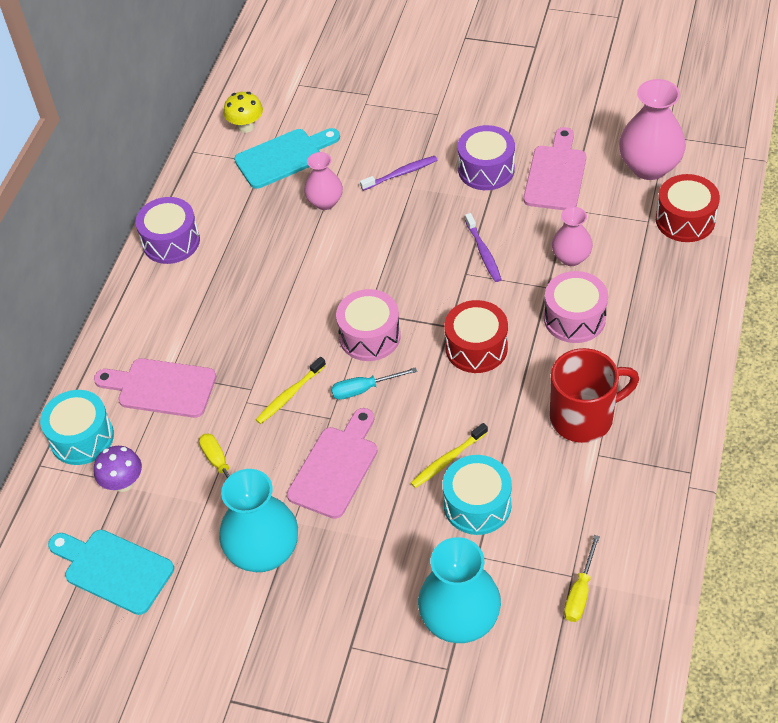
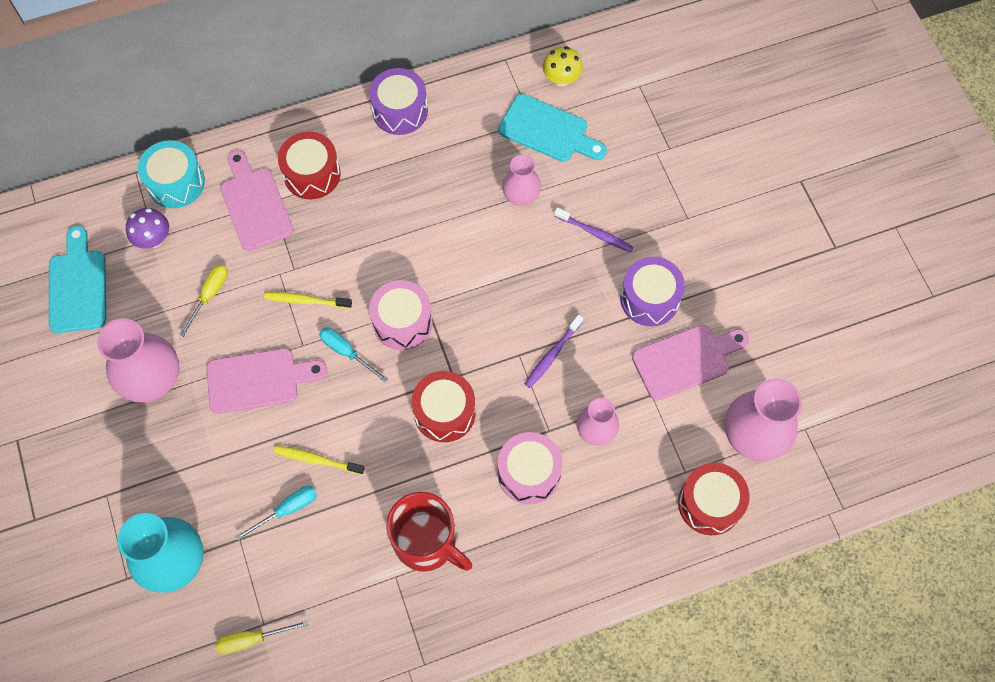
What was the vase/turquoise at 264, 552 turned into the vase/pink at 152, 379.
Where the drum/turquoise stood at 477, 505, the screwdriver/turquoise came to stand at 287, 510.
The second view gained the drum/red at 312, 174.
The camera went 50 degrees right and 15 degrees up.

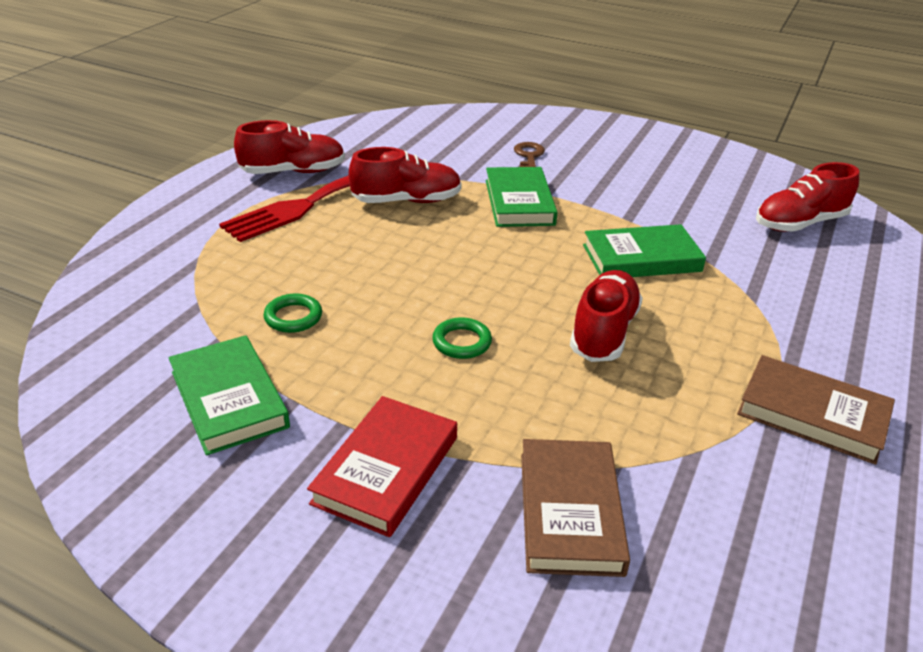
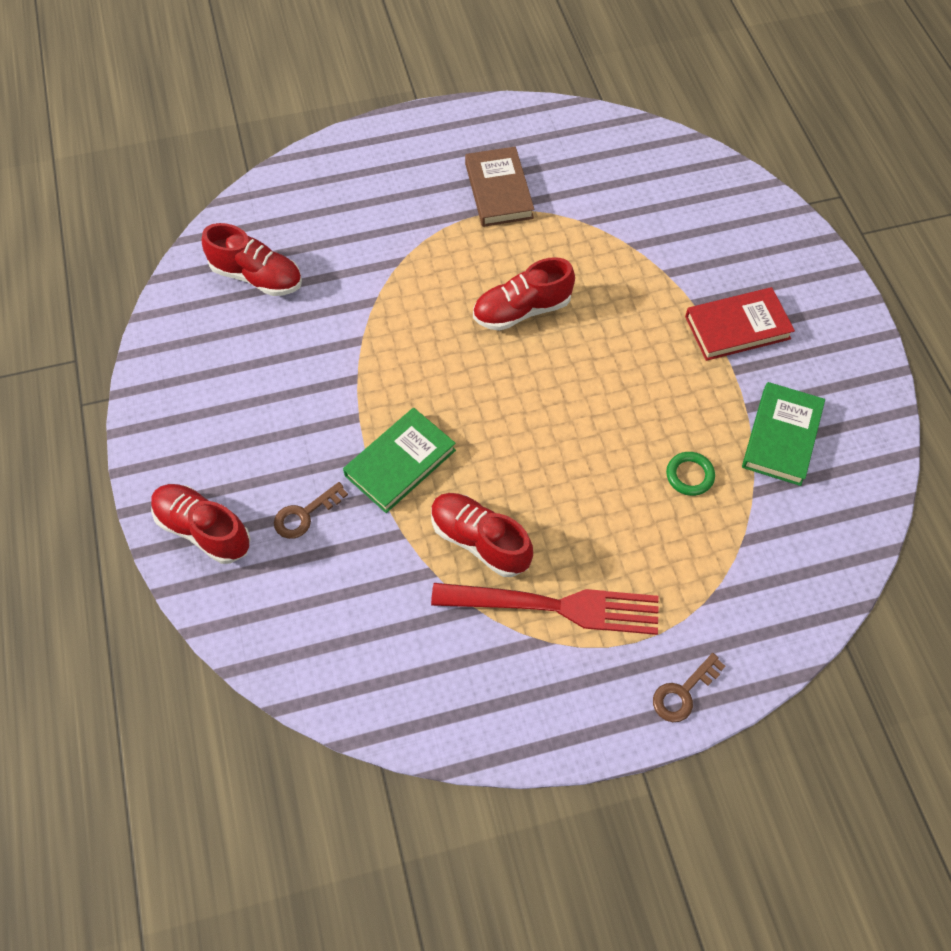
The shoe/red ended up elsewhere, having gone from 293, 172 to 203, 530.
The second view lost the ring/green at 462, 342.
The second view lost the book/brown at 570, 511.
The second view lost the book/green at 641, 258.
The second view gained the key/brown at 683, 692.
The camera went 130 degrees left and 25 degrees up.

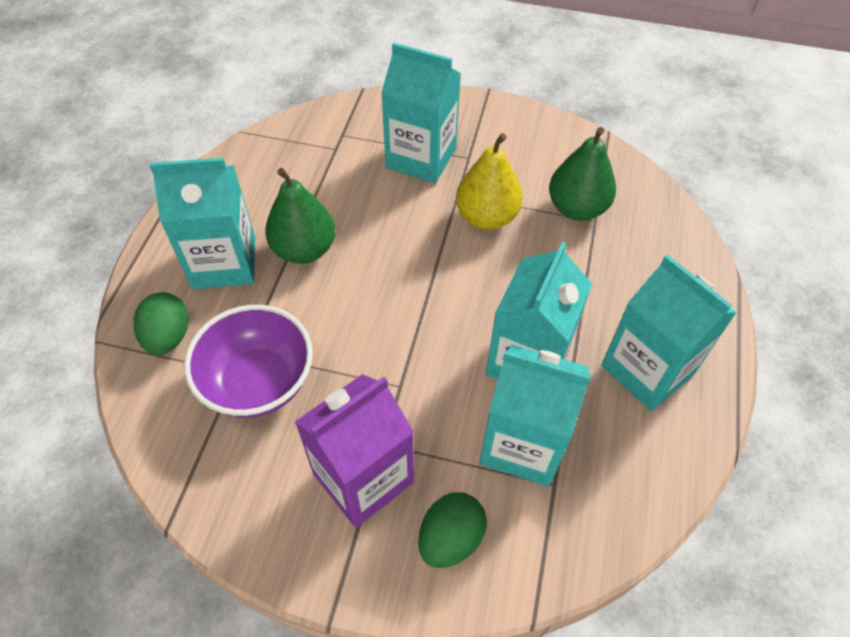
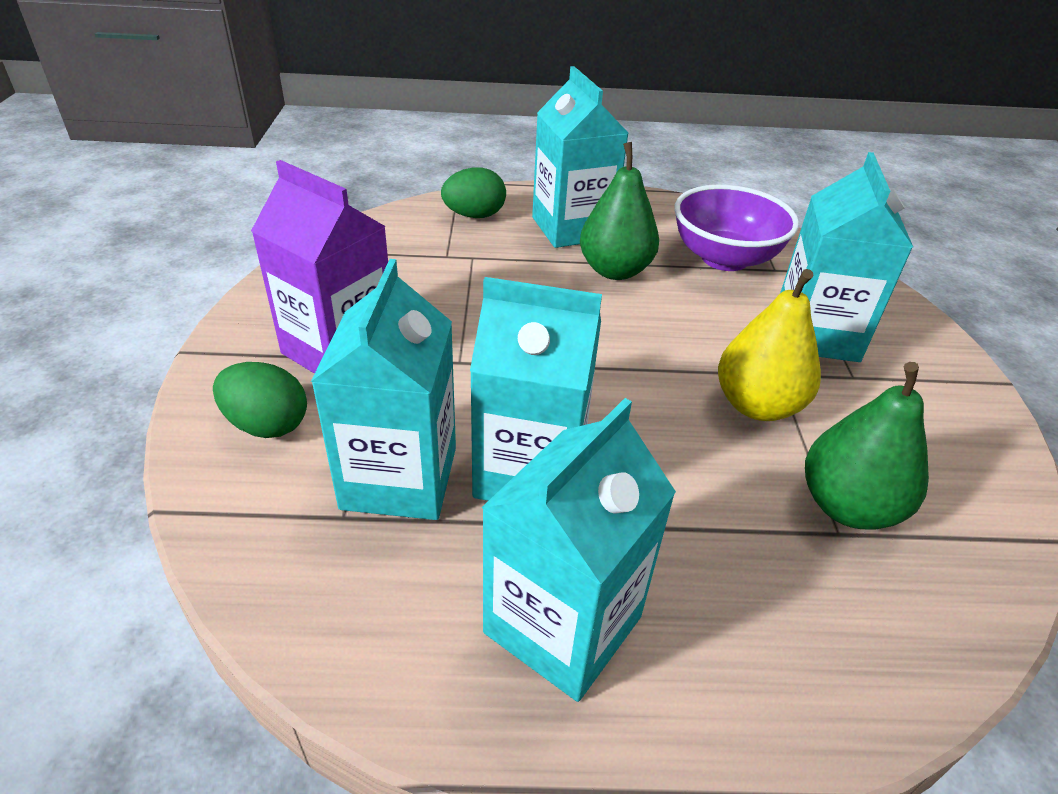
The bowl/purple ended up elsewhere, having gone from 258, 382 to 724, 258.
The camera went 75 degrees right and 15 degrees down.

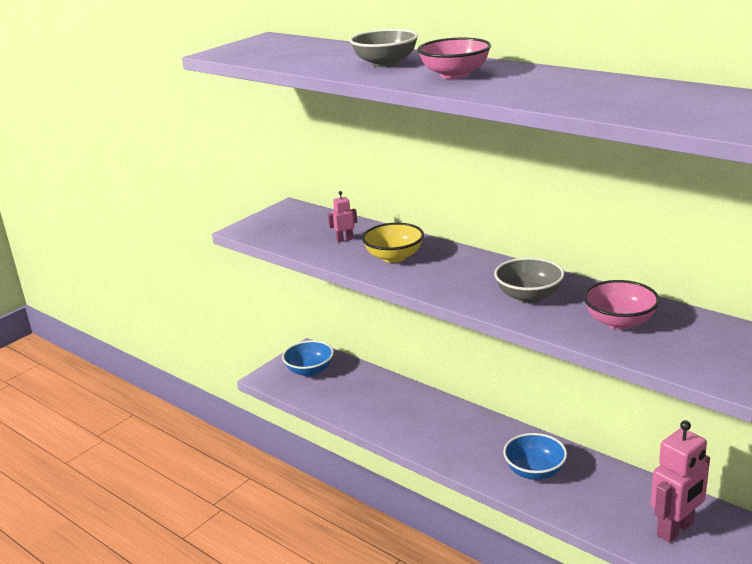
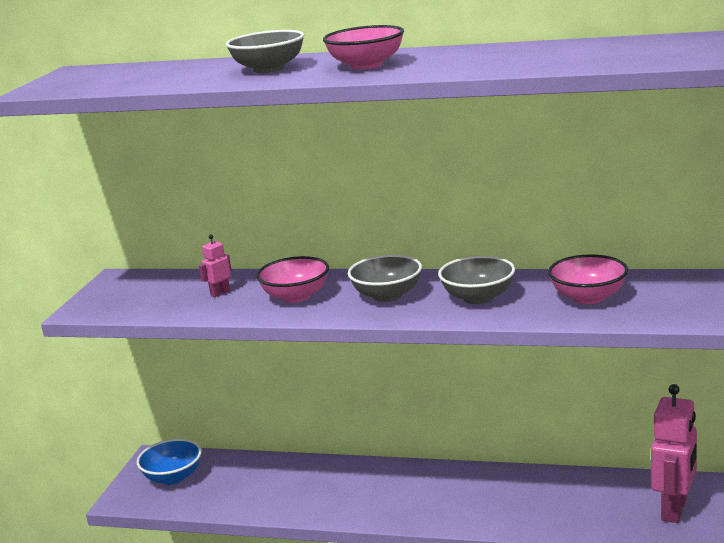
What was the bowl/yellow at 394, 257 turned into the bowl/pink at 296, 296.
The second view lost the bowl/blue at 534, 471.
The second view gained the bowl/grey at 387, 295.
The camera went 25 degrees left and 5 degrees down.

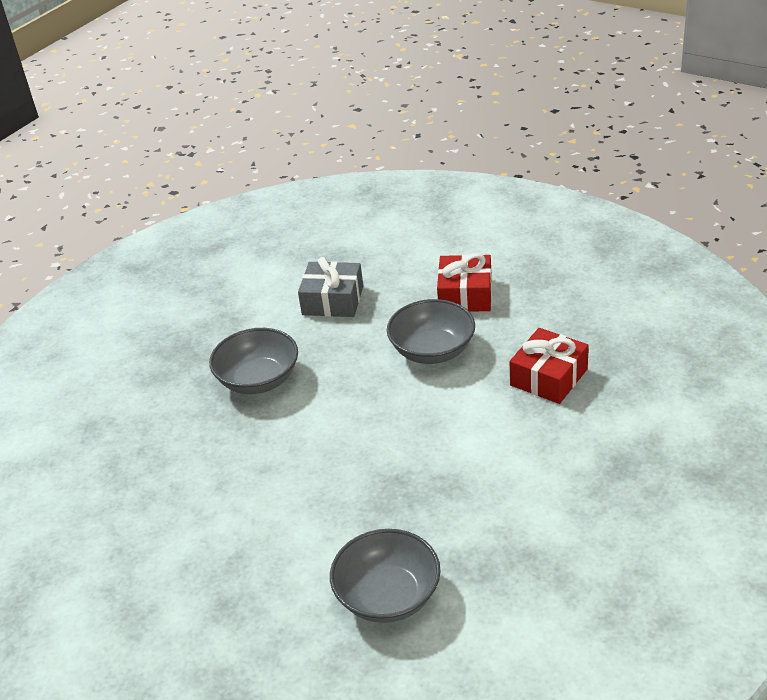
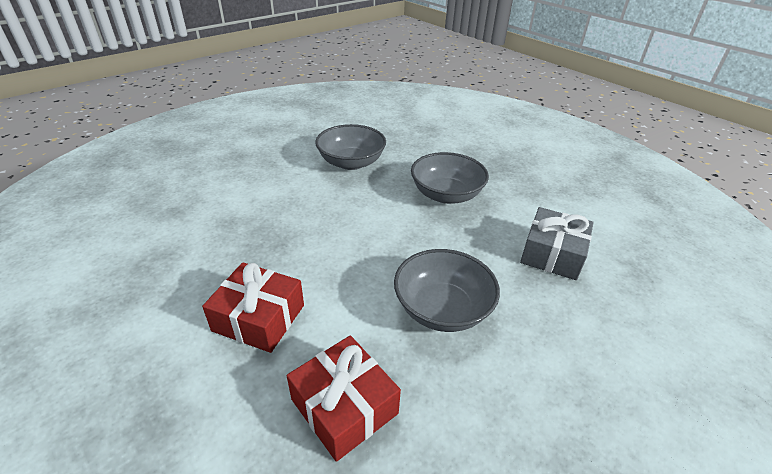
The bowl/grey ended up elsewhere, having gone from 388, 596 to 351, 162.
The gift/red ended up elsewhere, having gone from 465, 295 to 259, 318.
The camera went 100 degrees right and 0 degrees up.

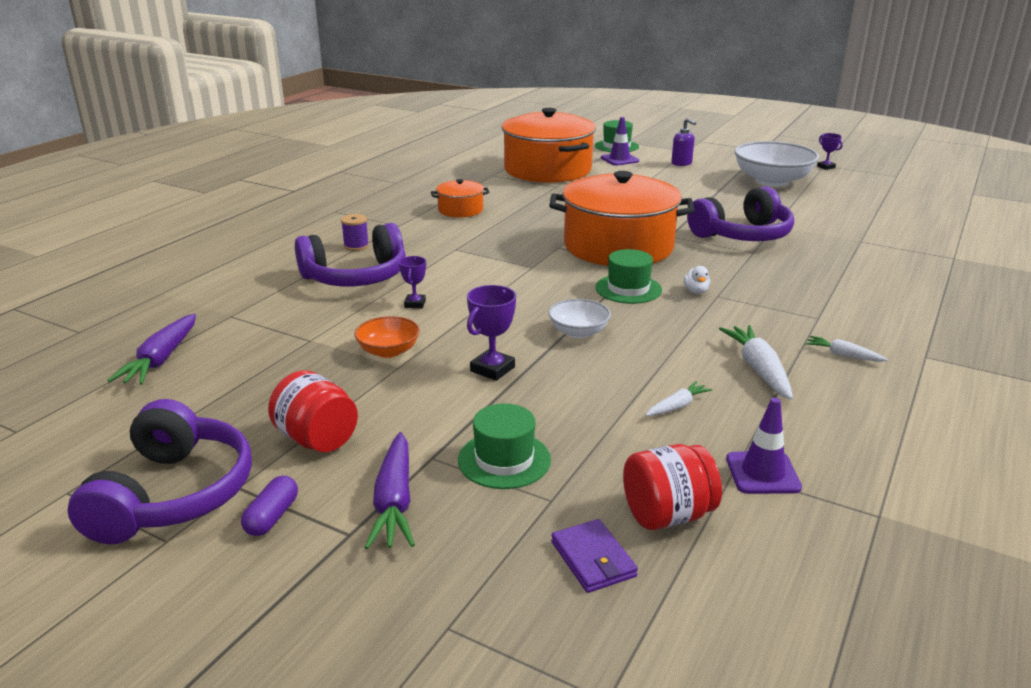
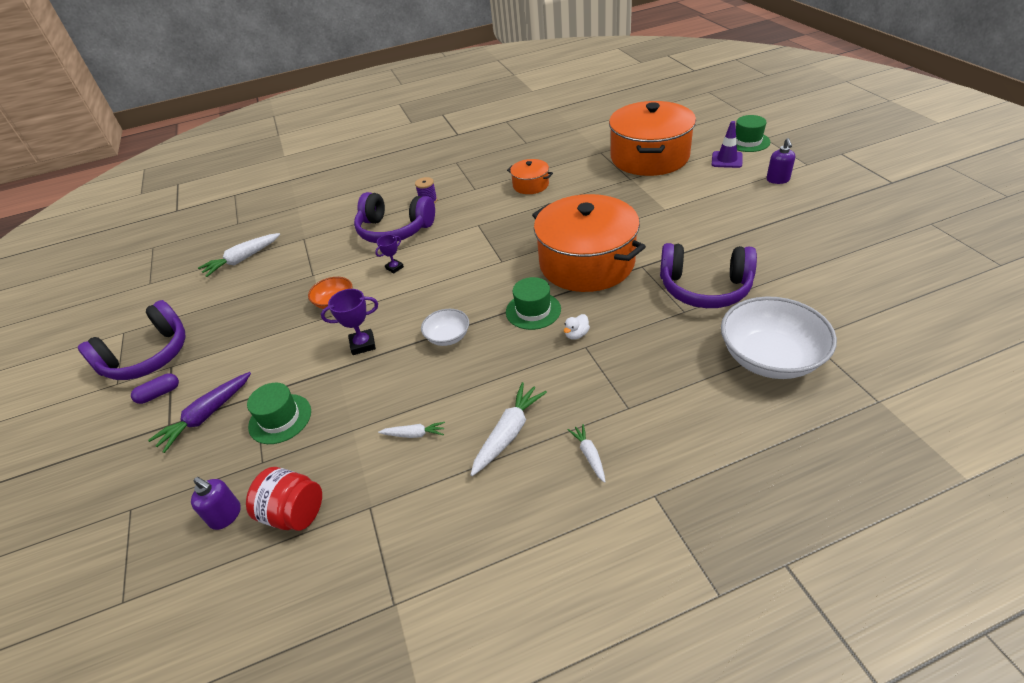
What was the carrot/purple at 161, 359 turned into the carrot/white at 242, 259.
The second view lost the jar/red at 317, 439.
Where the wallet/purple stood at 593, 559, the soap dispenser/purple came to stand at 226, 515.
The second view lost the traffic cone/purple at 762, 473.
The bowl/white ended up elsewhere, having gone from 772, 181 to 770, 358.
The second view lost the trophy/purple at 826, 167.
The camera went 45 degrees right and 15 degrees up.

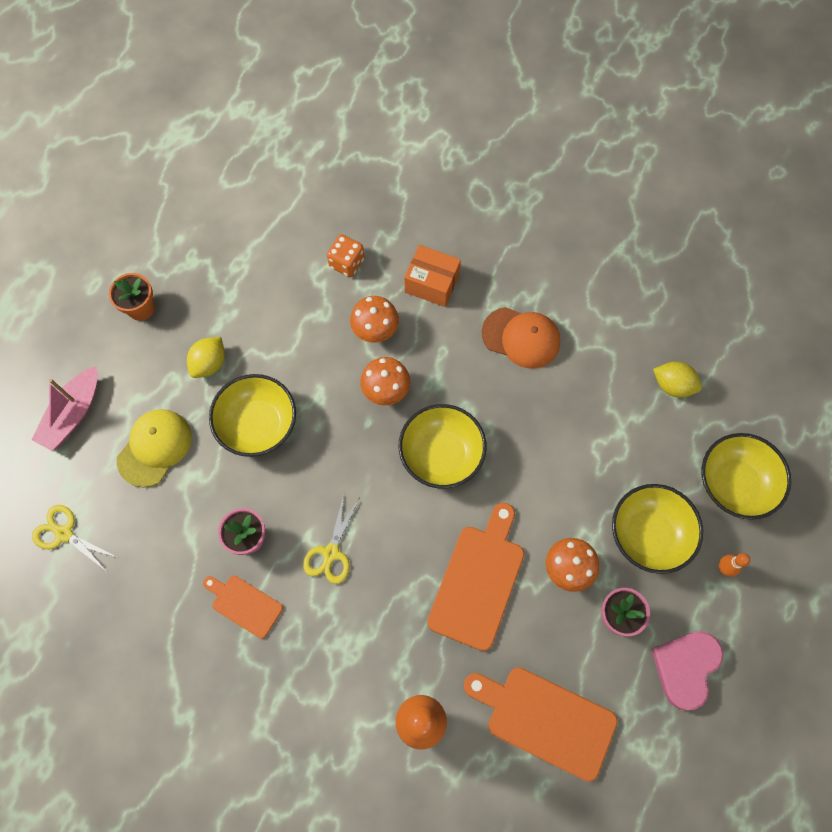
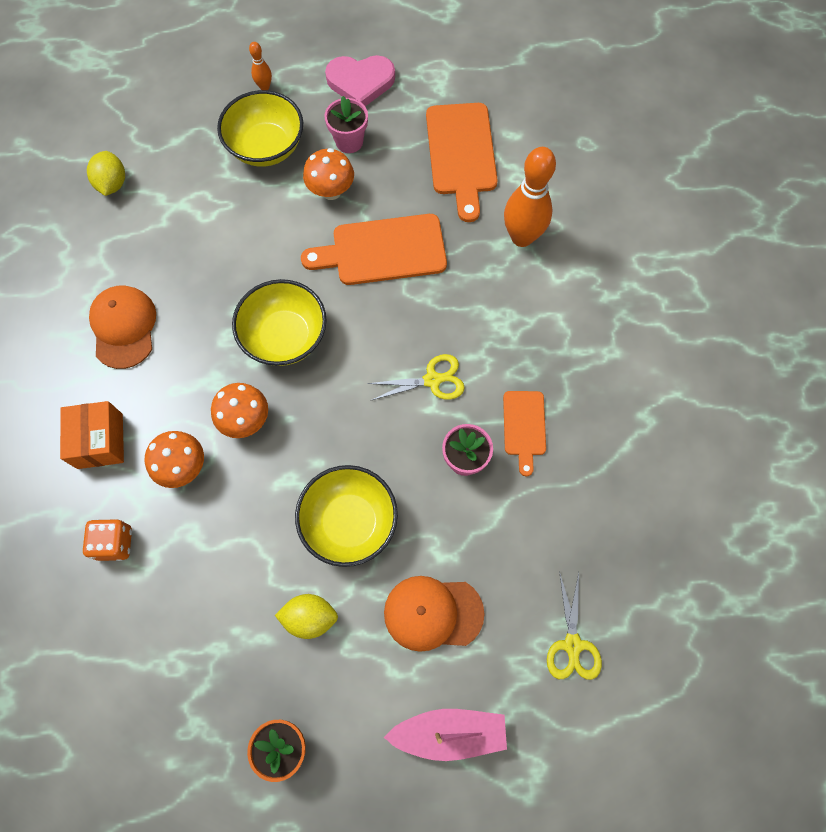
What was the cap/yellow at 155, 448 turned into the cap/orange at 433, 613.
The second view lost the bowl/yellow at 734, 484.
The camera went 120 degrees left and 0 degrees up.

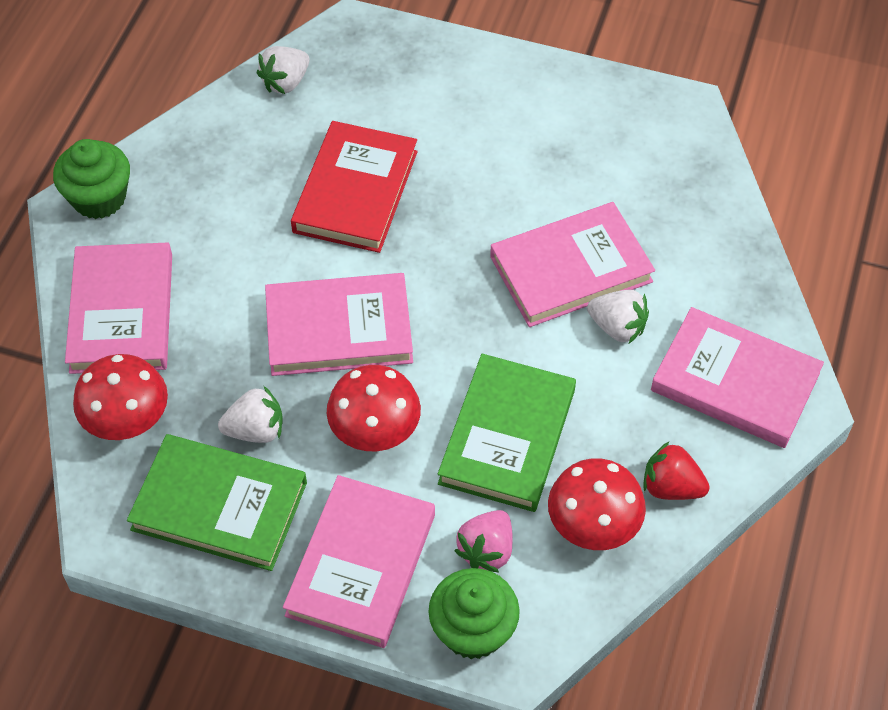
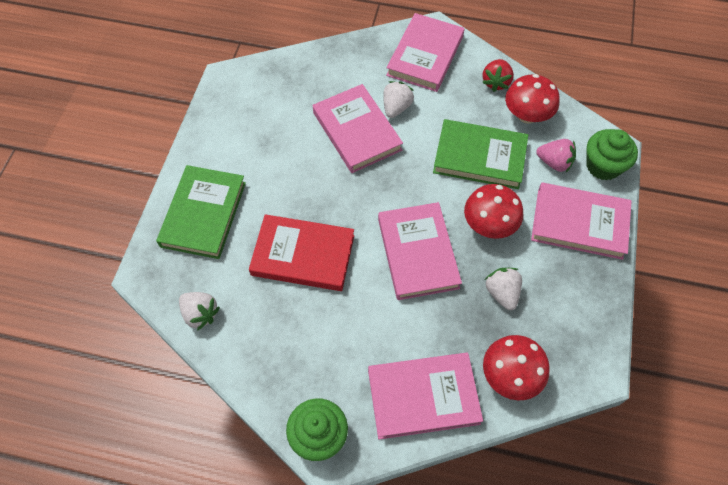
The book/green ended up elsewhere, having gone from 219, 506 to 203, 214.
The camera went 95 degrees left and 5 degrees up.

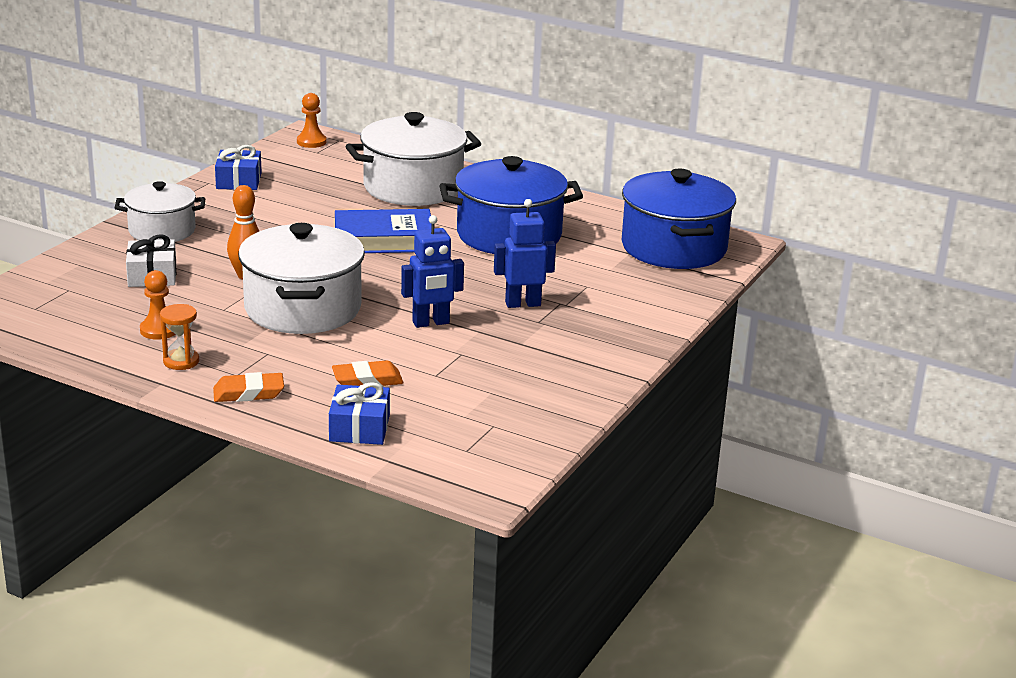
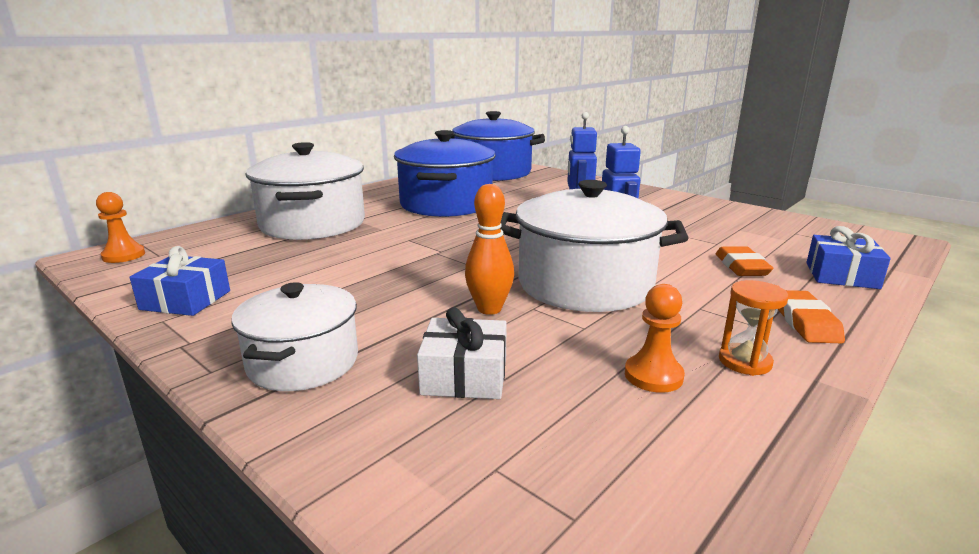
The second view lost the book/blue at 384, 239.
The camera went 75 degrees left and 5 degrees down.

